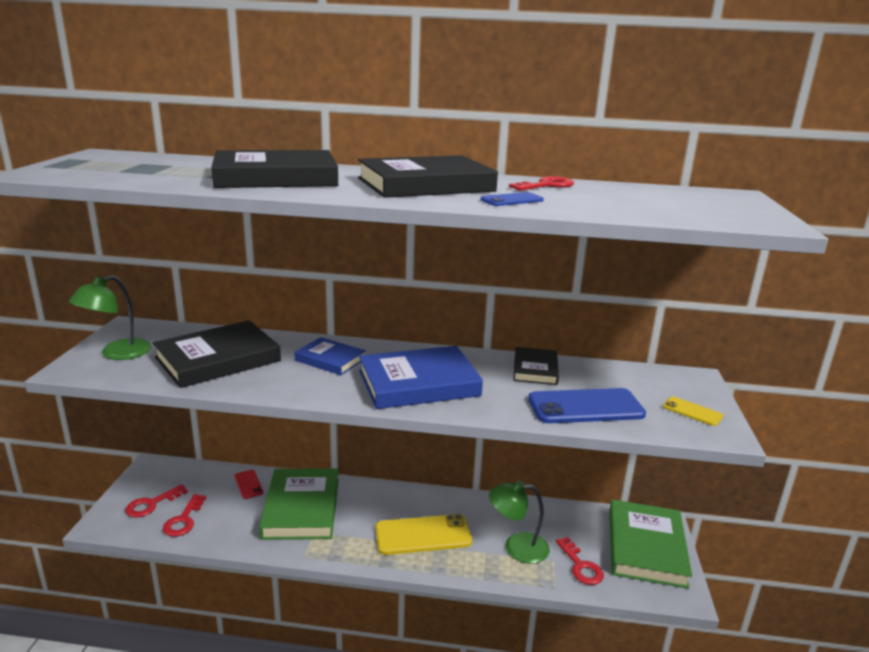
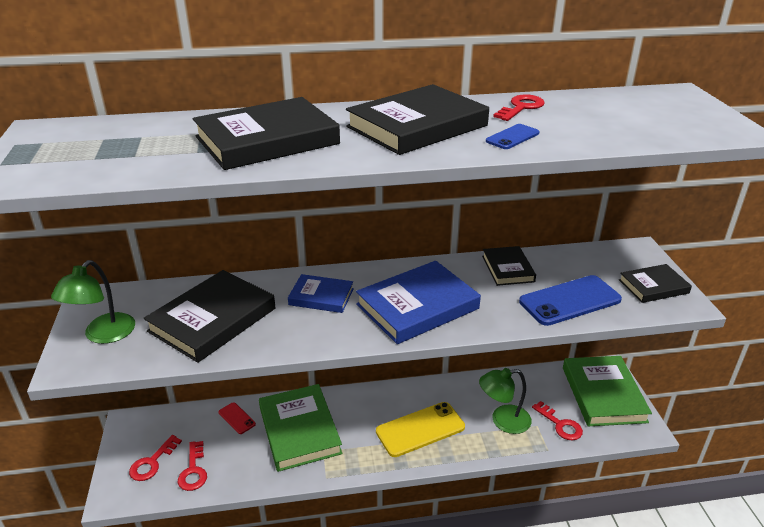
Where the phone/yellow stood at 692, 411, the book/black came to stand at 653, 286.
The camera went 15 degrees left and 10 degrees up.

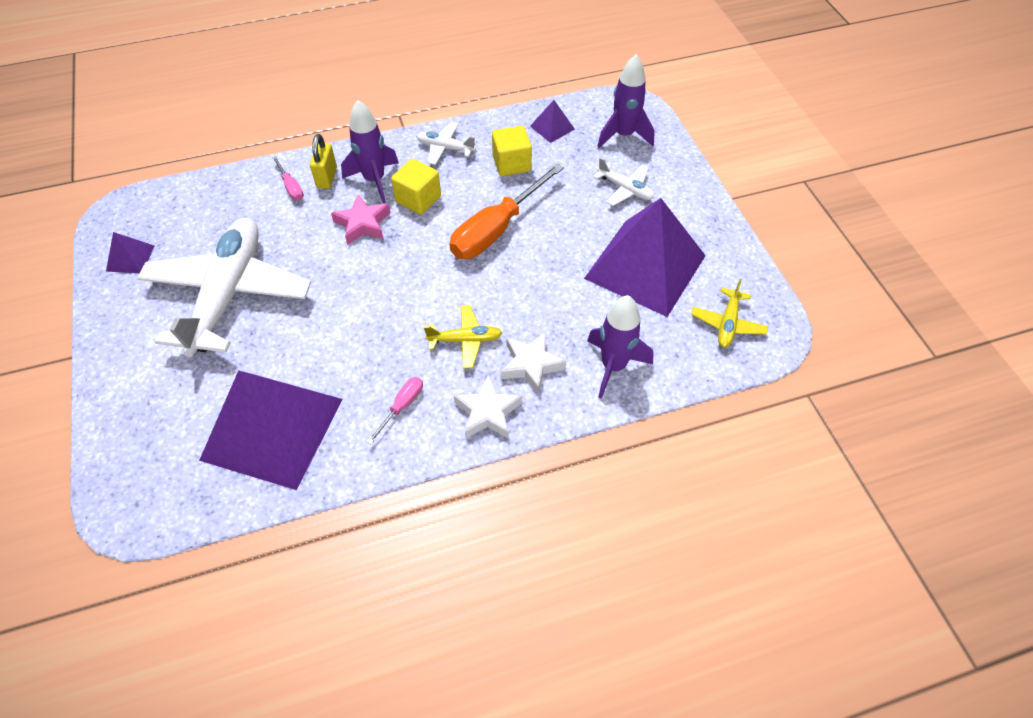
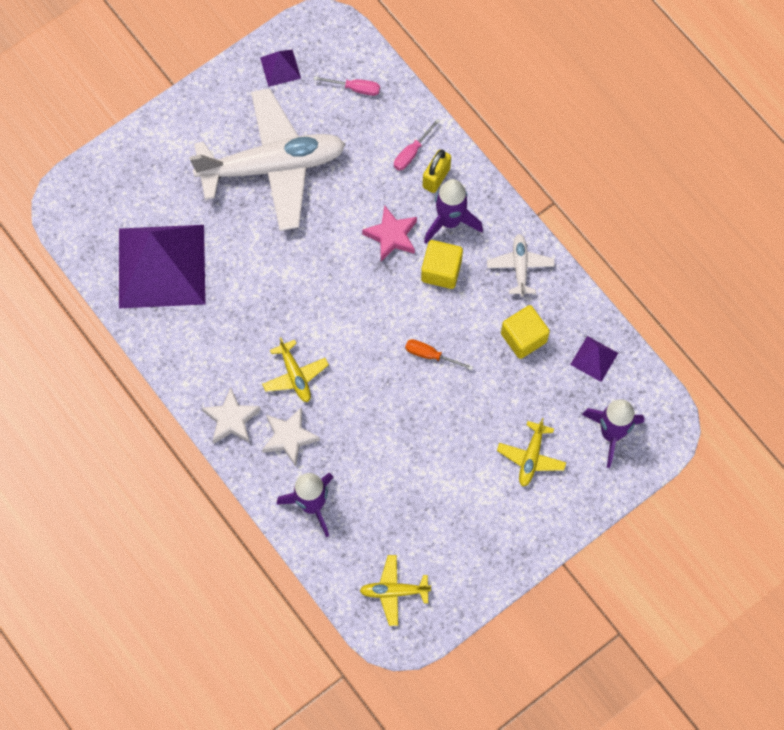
The padlock/yellow at 327, 178 ended up facing another way, 45 degrees counterclockwise from before.
The screwdriver/pink ended up elsewhere, having gone from 402, 406 to 355, 88.
The size of the screwdriver/orange at 497, 229 changed by a factor of 0.45.
The second view lost the pyramid/purple at 645, 266.
What was the plane/white at 625, 189 turned into the plane/yellow at 531, 457.
The camera went 70 degrees right and 15 degrees up.

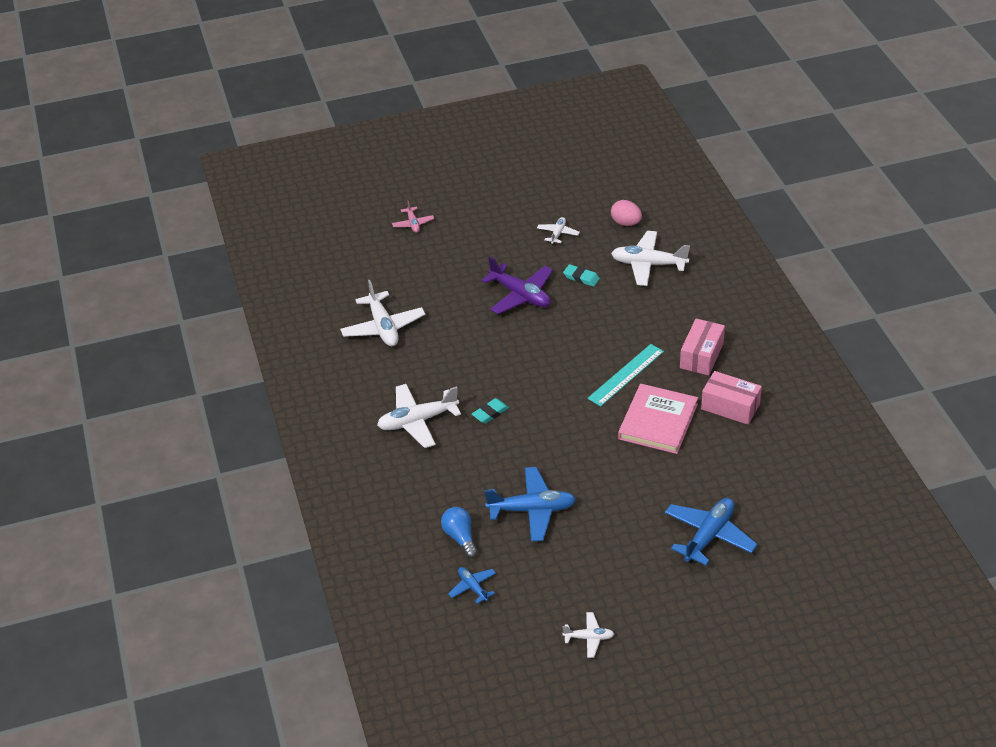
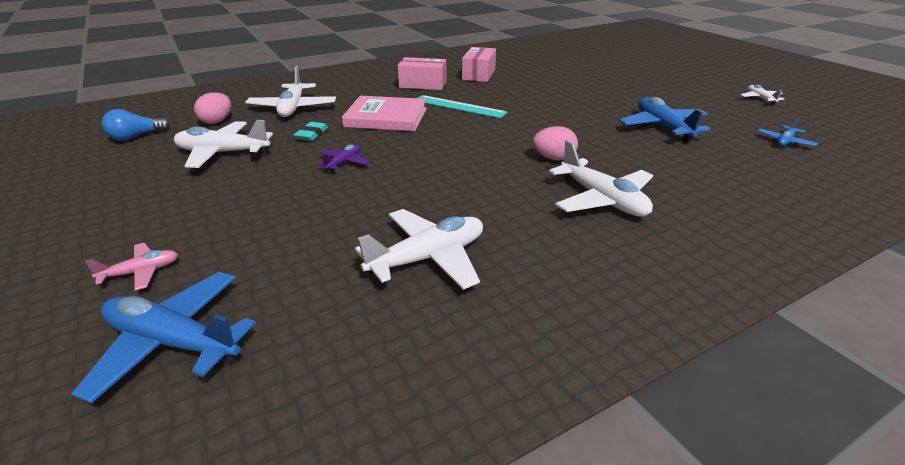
The light bulb/blue ended up elsewhere, having gone from 460, 538 to 136, 137.
Where the eraser/turquoise stood at 490, 413, the egg/pink came to stand at 553, 158.
The size of the plane/purple at 520, 295 changed by a factor of 0.53.
The size of the plane/white at 558, 234 changed by a factor of 1.88.
The book/pink ended up elsewhere, having gone from 658, 421 to 386, 117.
The plane/blue ended up elsewhere, having gone from 709, 536 to 173, 342.
The camera went 105 degrees left and 10 degrees down.

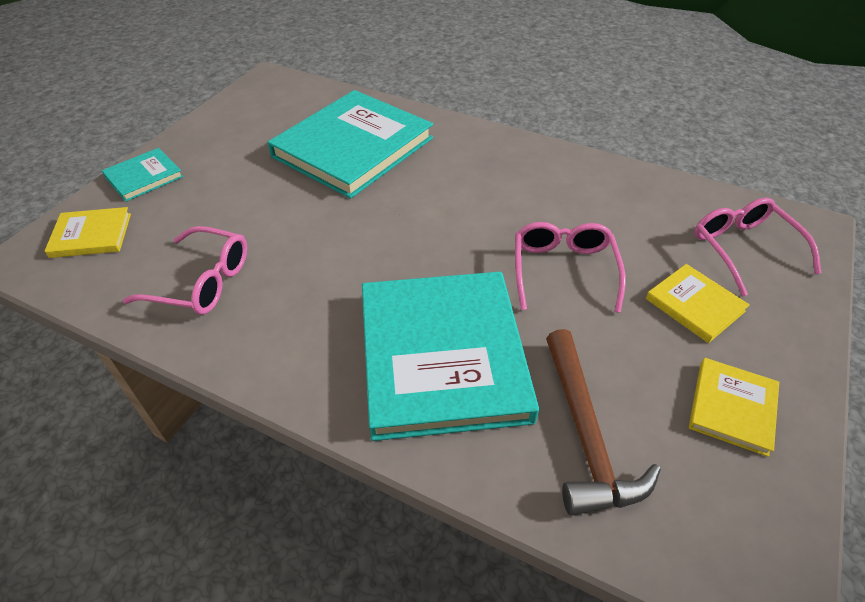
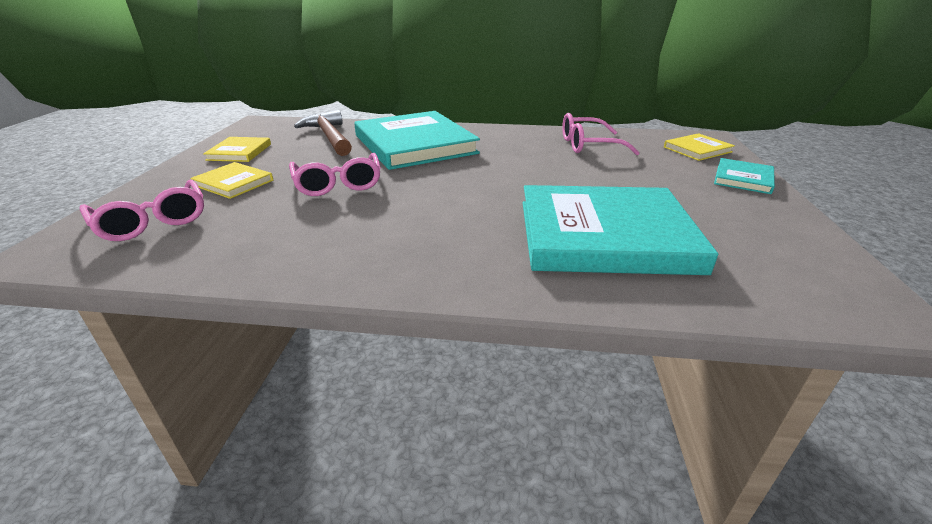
The book/turquoise at 353, 147 ended up facing another way, 75 degrees clockwise from before.
The camera went 160 degrees right and 15 degrees down.

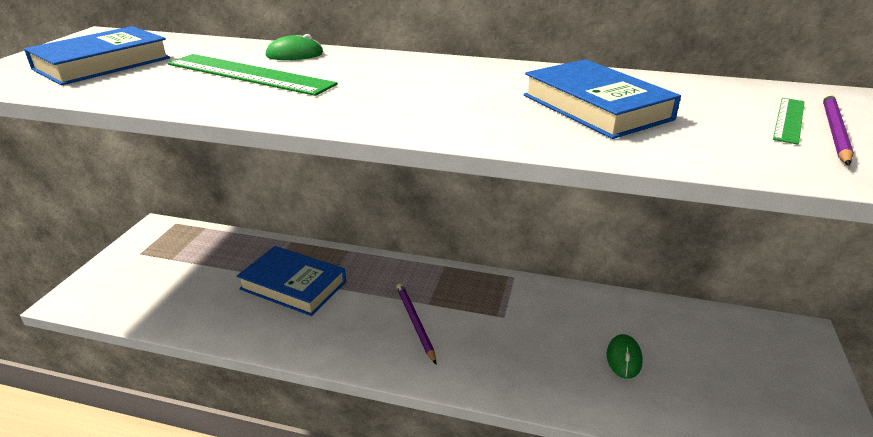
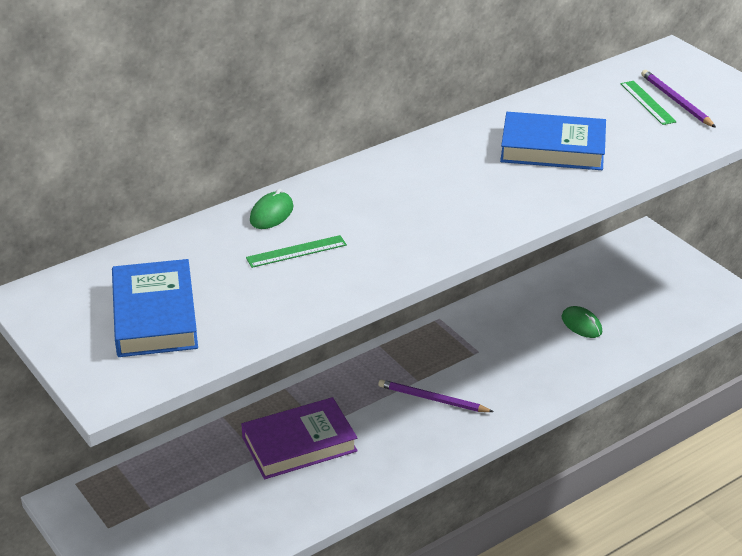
The size of the ruler/green at 249, 74 changed by a factor of 0.53.
What was the book/blue at 293, 285 turned into the book/purple at 299, 444.
The camera went 50 degrees left and 5 degrees up.

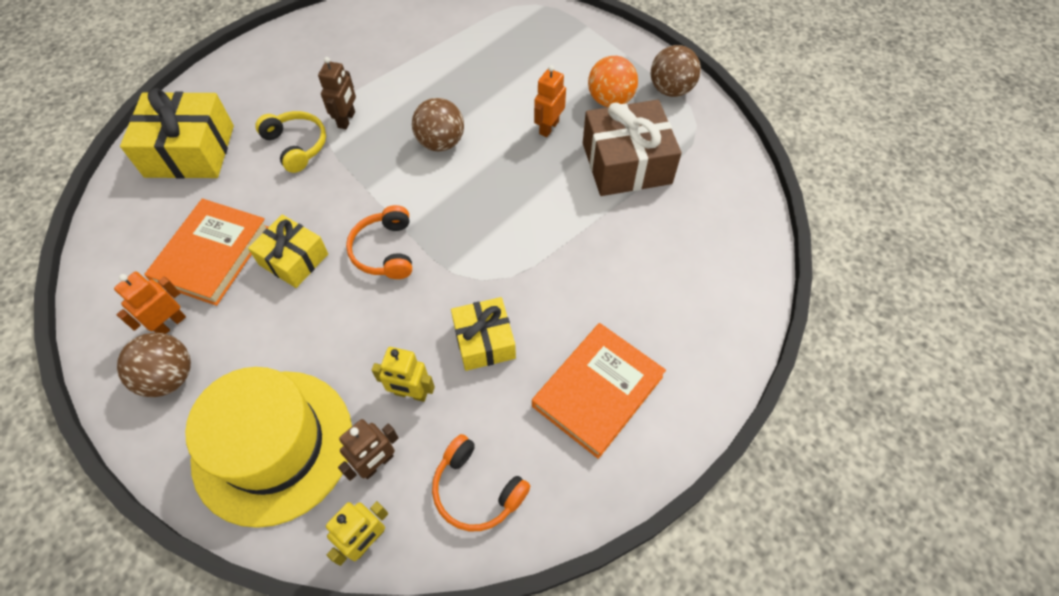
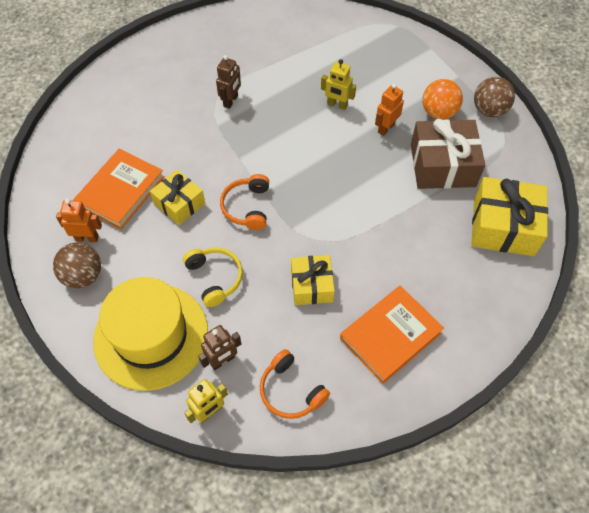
The robot/orange at 170, 324 ended up facing another way, 45 degrees clockwise from before.
The gift/yellow ended up elsewhere, having gone from 190, 151 to 503, 226.
The headphones/yellow ended up elsewhere, having gone from 296, 145 to 215, 278.
The robot/yellow ended up elsewhere, having gone from 411, 393 to 337, 105.
The second view lost the ball/brown at 441, 142.
The camera went 10 degrees right and 0 degrees up.

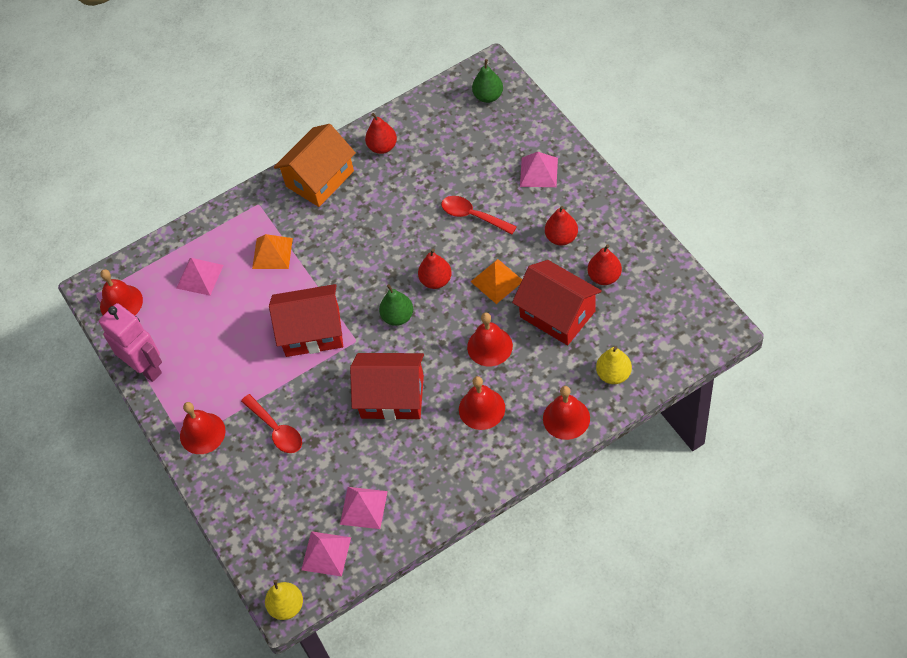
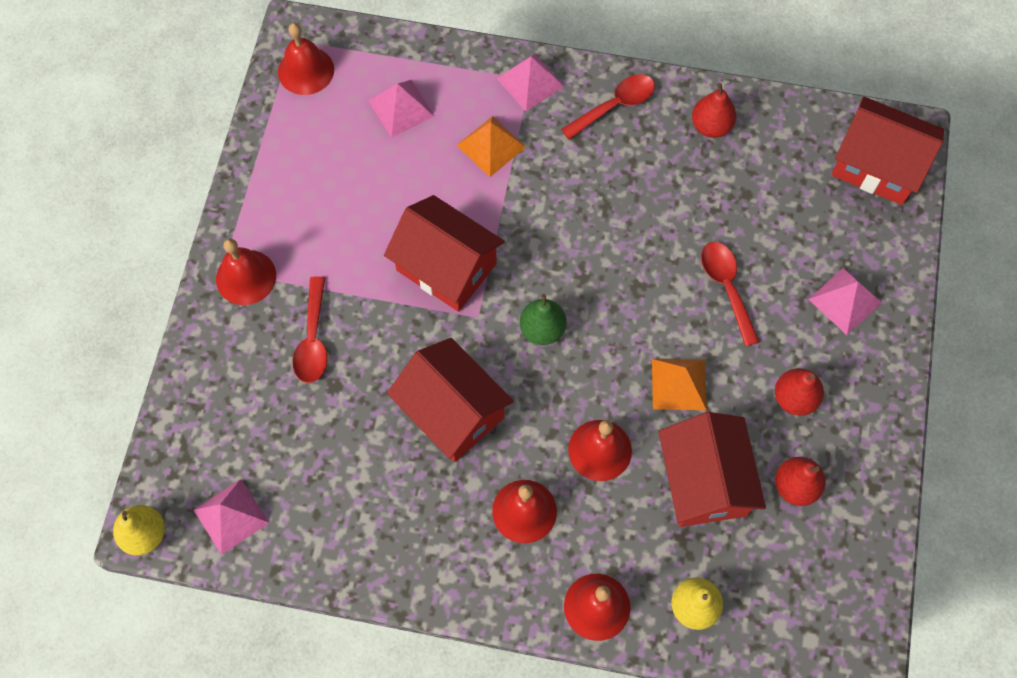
The second view lost the robot/pink at 146, 368.
Where the house/orange stood at 320, 179, the spoon/red came to stand at 614, 106.
The pyramid/pink ended up elsewhere, having gone from 363, 507 to 530, 82.
The second view lost the pear/red at 436, 280.
Where the pear/green stood at 488, 96, the house/red came to stand at 877, 165.
The camera went 35 degrees right and 10 degrees up.

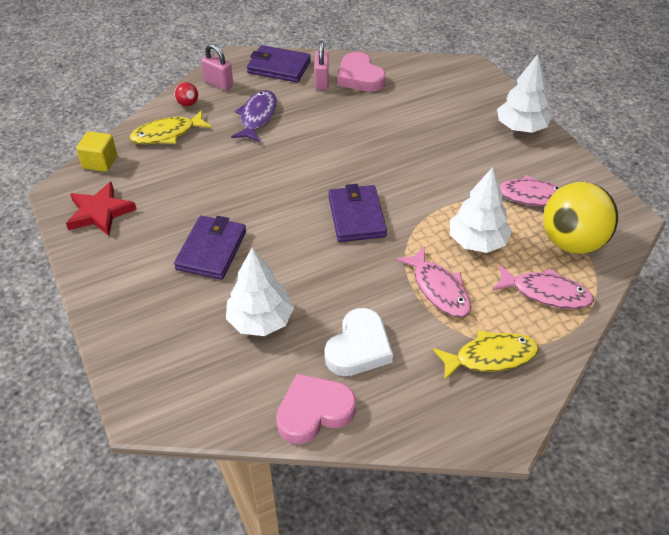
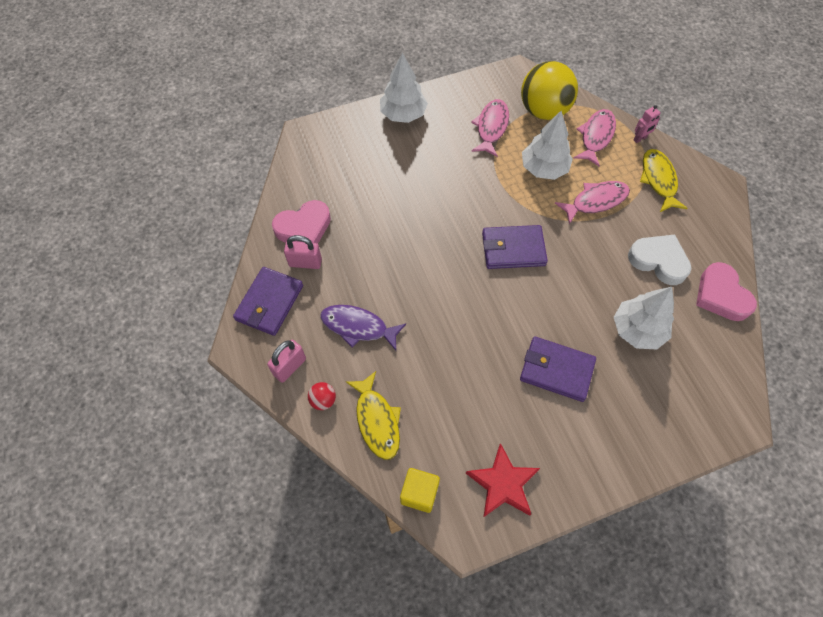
The second view gained the robot/pink at 640, 139.
The camera went 85 degrees left and 15 degrees up.

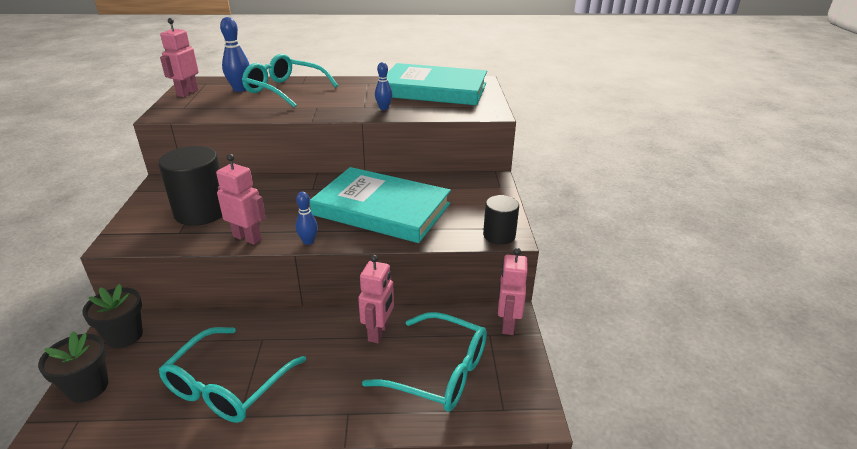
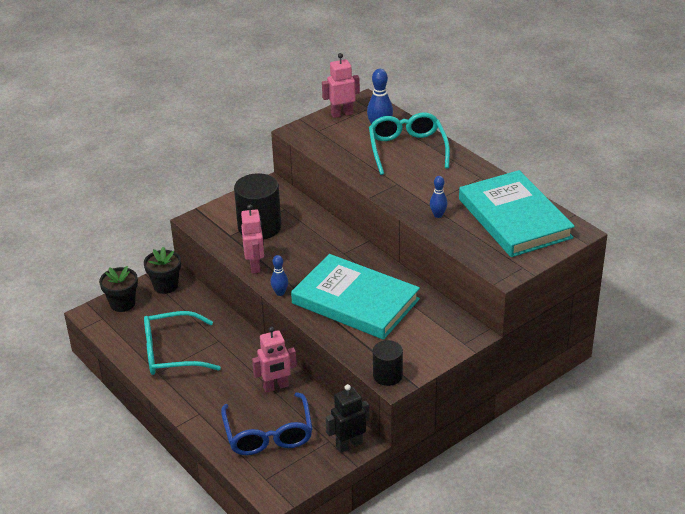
The book/turquoise at 381, 209 ended up facing another way, 45 degrees counterclockwise from before.
What was the glasses/turquoise at 439, 372 turned into the glasses/blue at 268, 434.
What was the robot/pink at 507, 324 turned into the robot/black at 349, 445.
The camera went 55 degrees right and 5 degrees up.

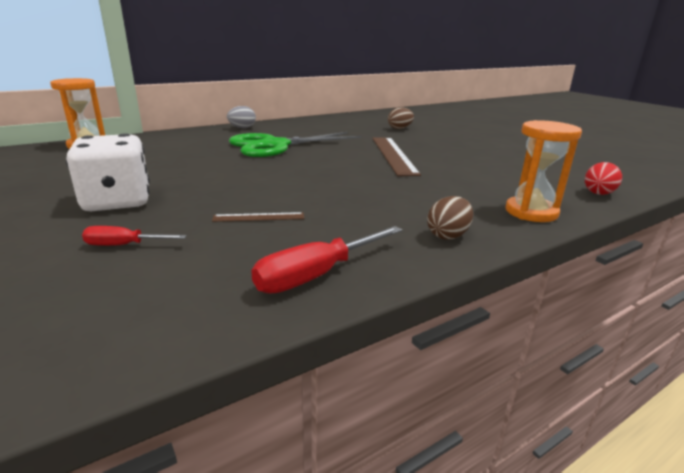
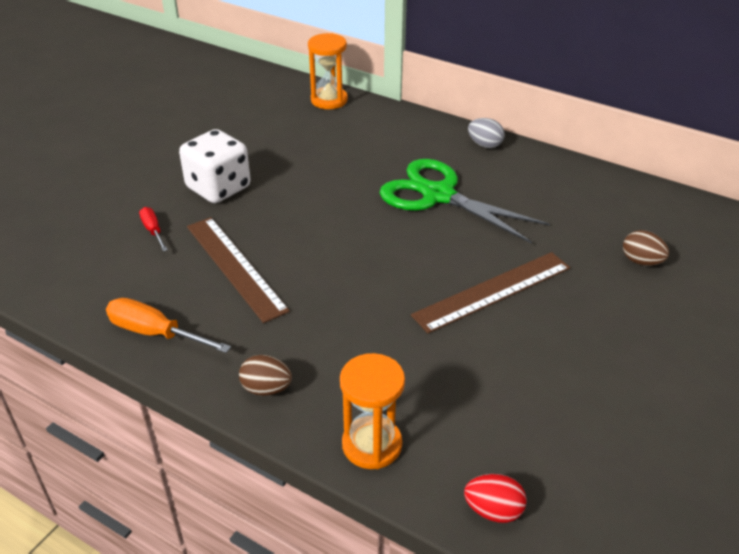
The size of the ruler/brown at 259, 217 changed by a factor of 2.16.
What was the screwdriver/red at 316, 275 turned into the screwdriver/orange at 155, 333.
The camera went 65 degrees right and 15 degrees up.

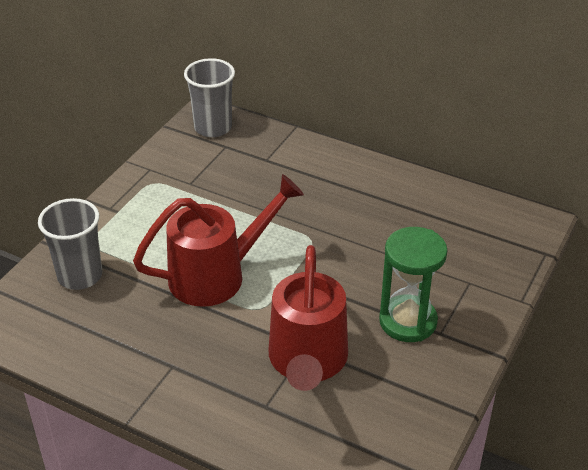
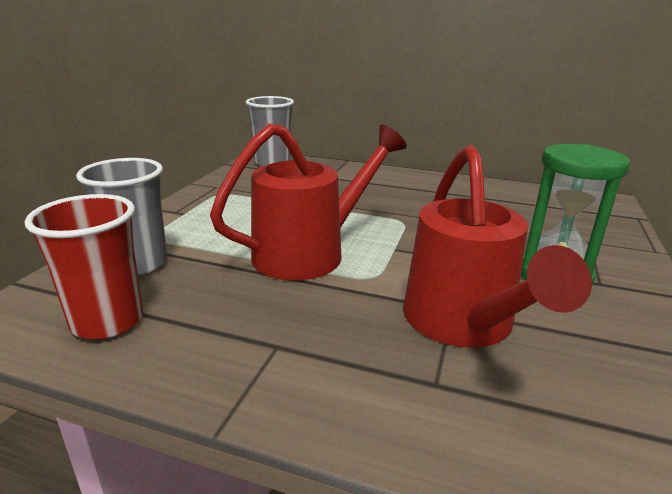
The second view gained the cup/red at 107, 321.
The camera went 10 degrees left and 15 degrees down.

